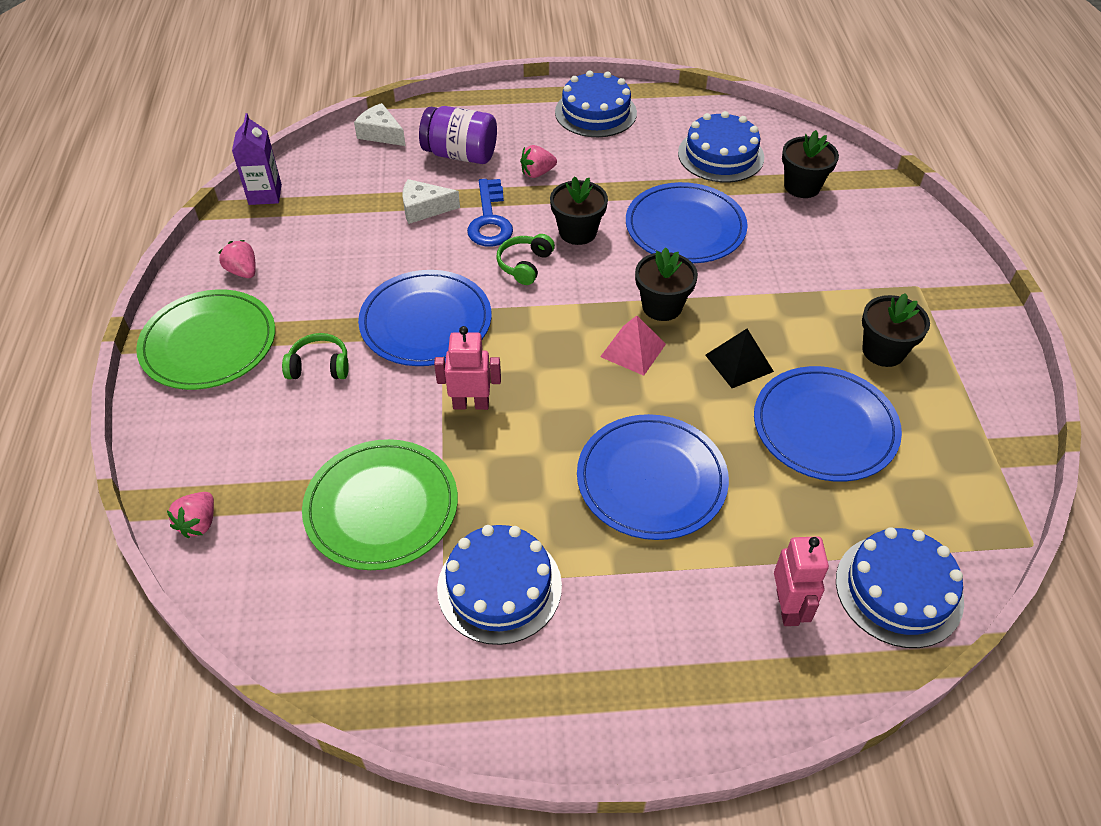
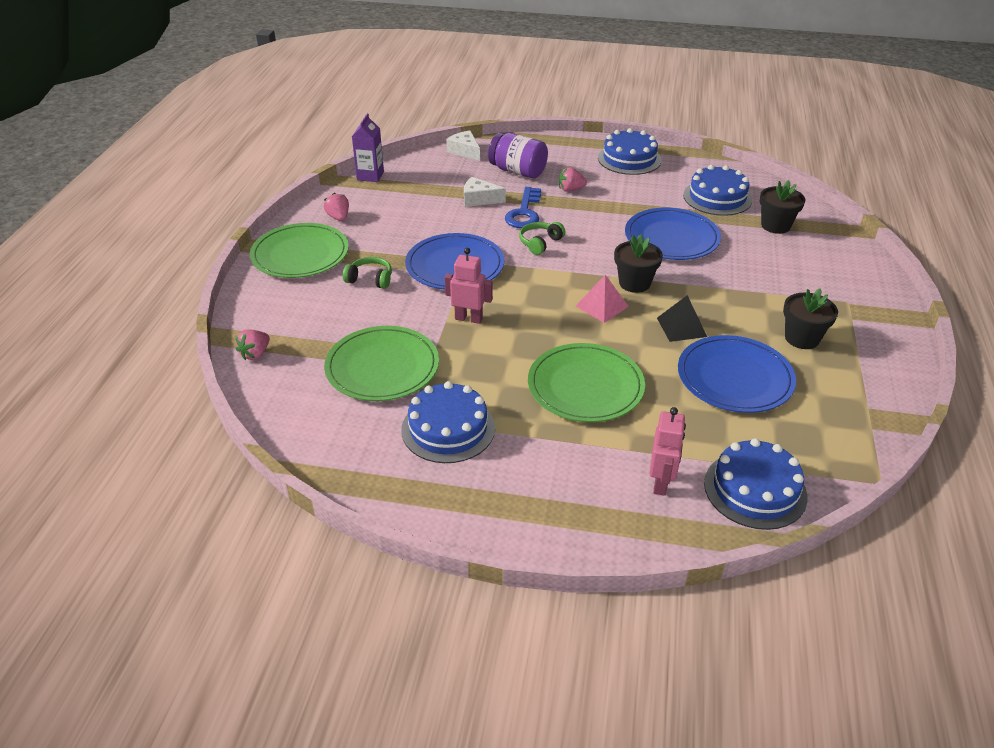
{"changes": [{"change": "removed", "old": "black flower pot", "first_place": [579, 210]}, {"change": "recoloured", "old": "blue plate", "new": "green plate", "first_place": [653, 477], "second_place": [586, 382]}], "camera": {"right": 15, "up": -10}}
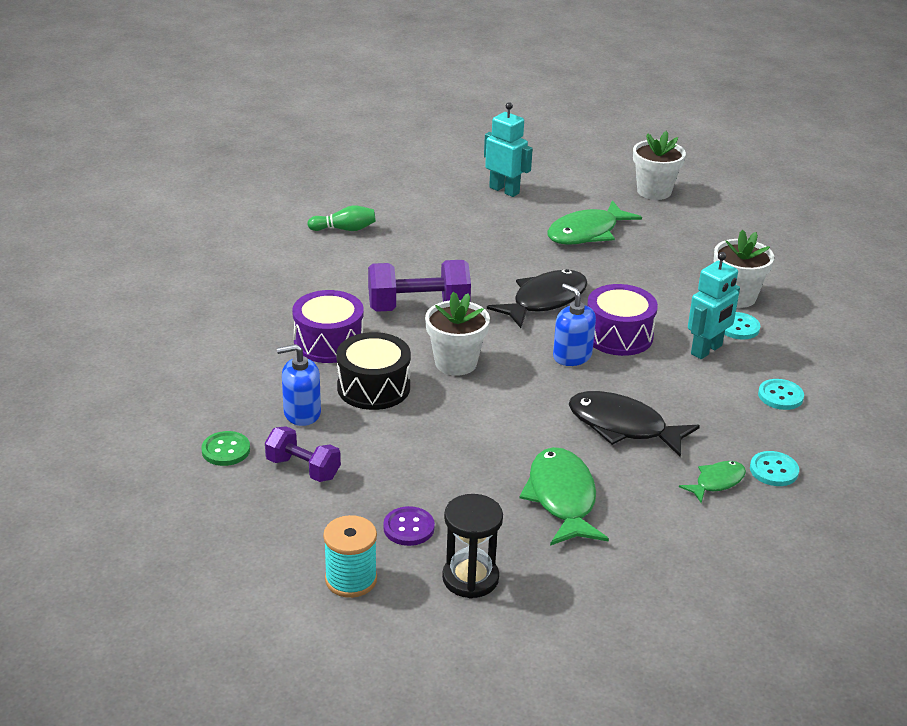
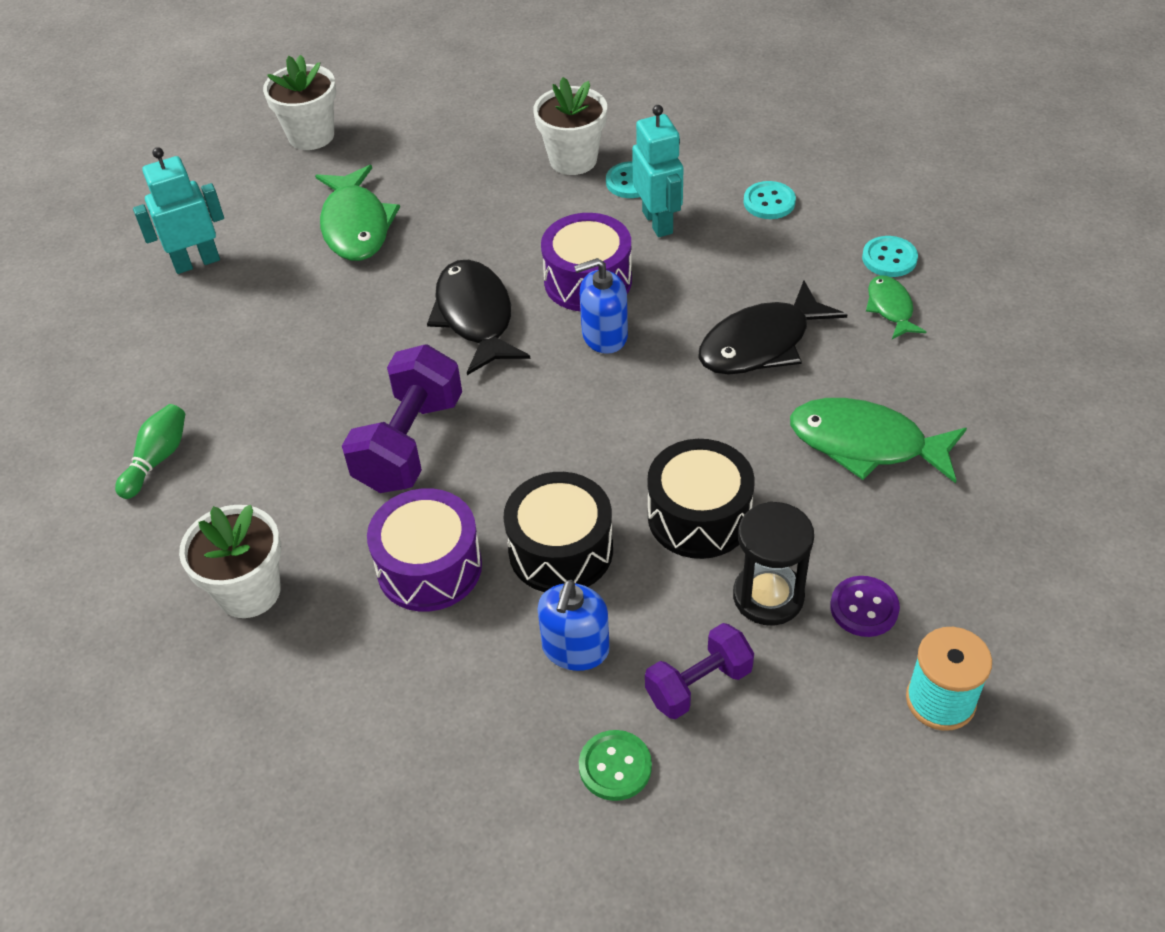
{"changes": [{"change": "added", "new": "black drum", "second_place": [701, 499]}, {"change": "moved", "old": "white flower pot", "first_place": [457, 334], "second_place": [230, 561]}, {"change": "moved", "old": "black hourglass", "first_place": [472, 546], "second_place": [773, 563]}], "camera": {"right": -60, "up": 15}}
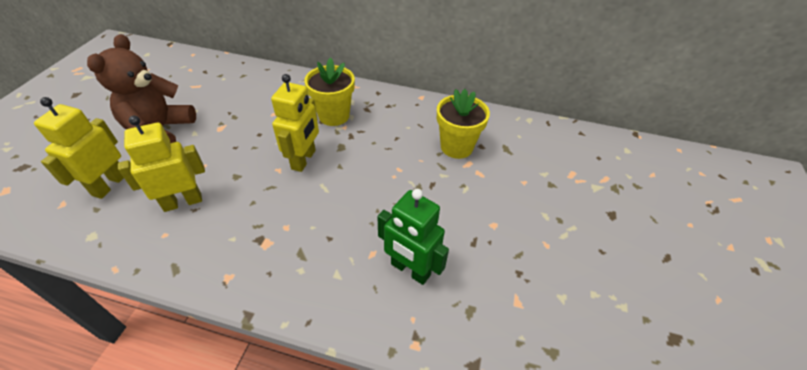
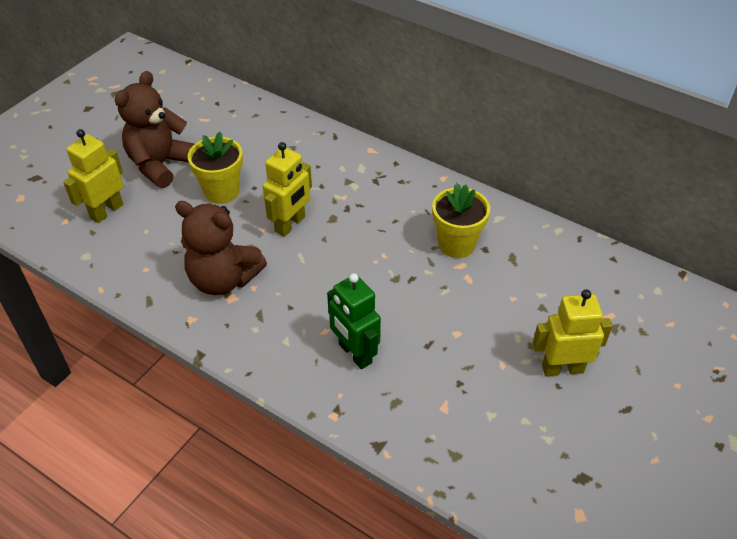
{"changes": [{"change": "added", "new": "brown teddy bear", "second_place": [221, 248]}, {"change": "moved", "old": "yellow robot", "first_place": [161, 164], "second_place": [572, 332]}, {"change": "moved", "old": "yellow flower pot", "first_place": [329, 92], "second_place": [215, 168]}], "camera": {"right": 20, "up": 0}}
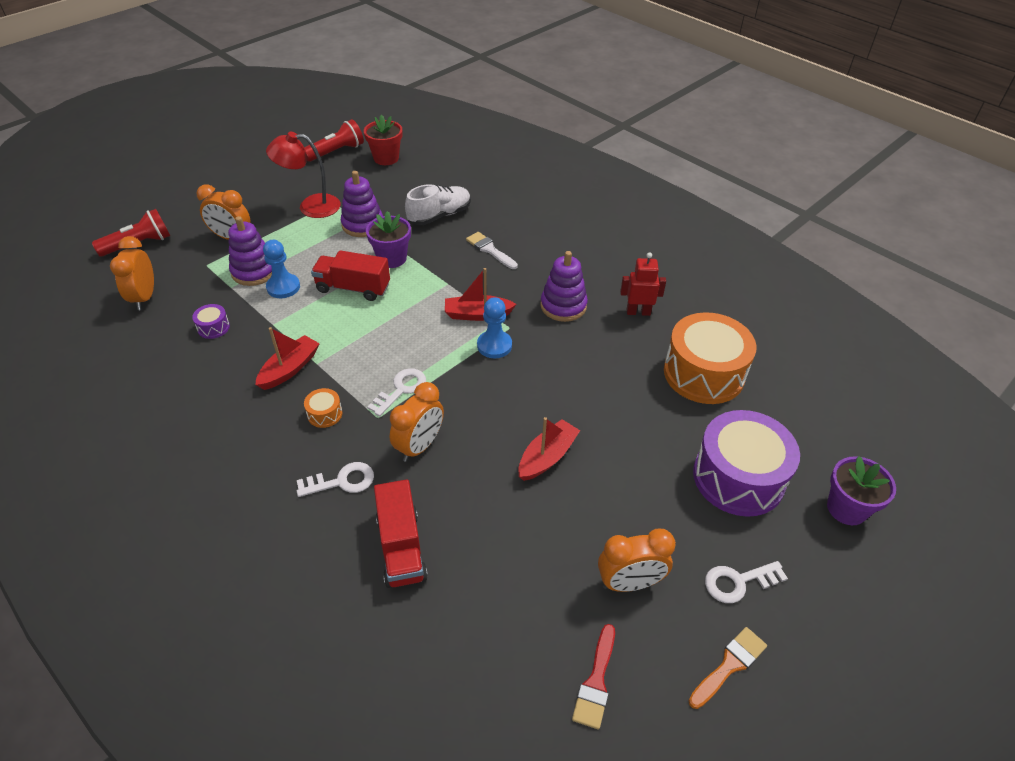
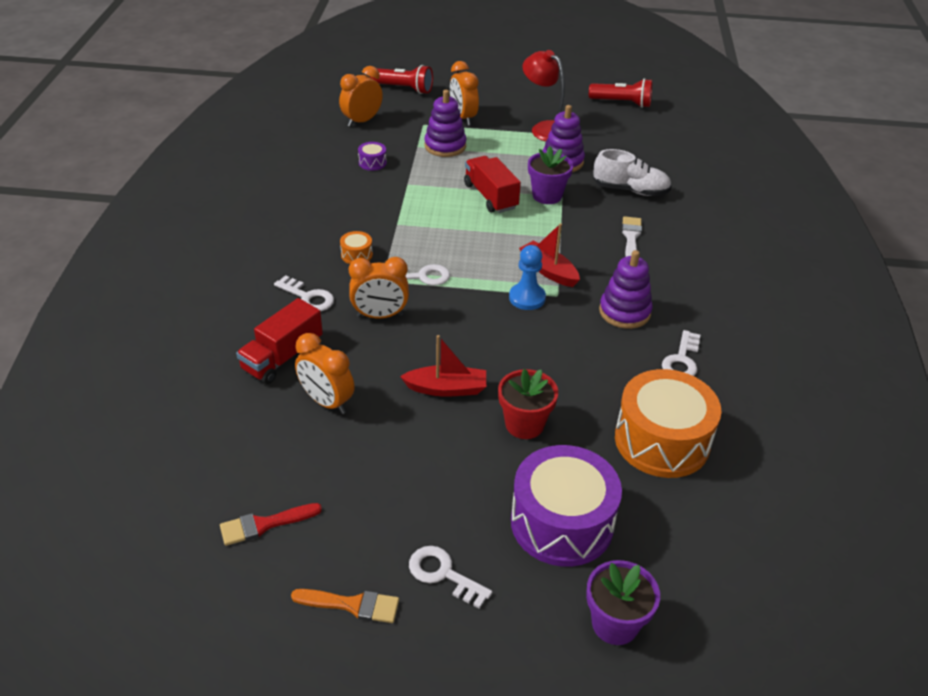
{"changes": [{"change": "removed", "old": "red boat", "first_place": [287, 358]}, {"change": "removed", "old": "blue pawn", "first_place": [281, 269]}, {"change": "moved", "old": "red flower pot", "first_place": [383, 139], "second_place": [528, 404]}, {"change": "moved", "old": "orange clock", "first_place": [637, 560], "second_place": [324, 373]}, {"change": "replaced", "old": "red robot", "new": "white key", "first_place": [643, 284], "second_place": [681, 353]}], "camera": {"right": 50, "up": -5}}
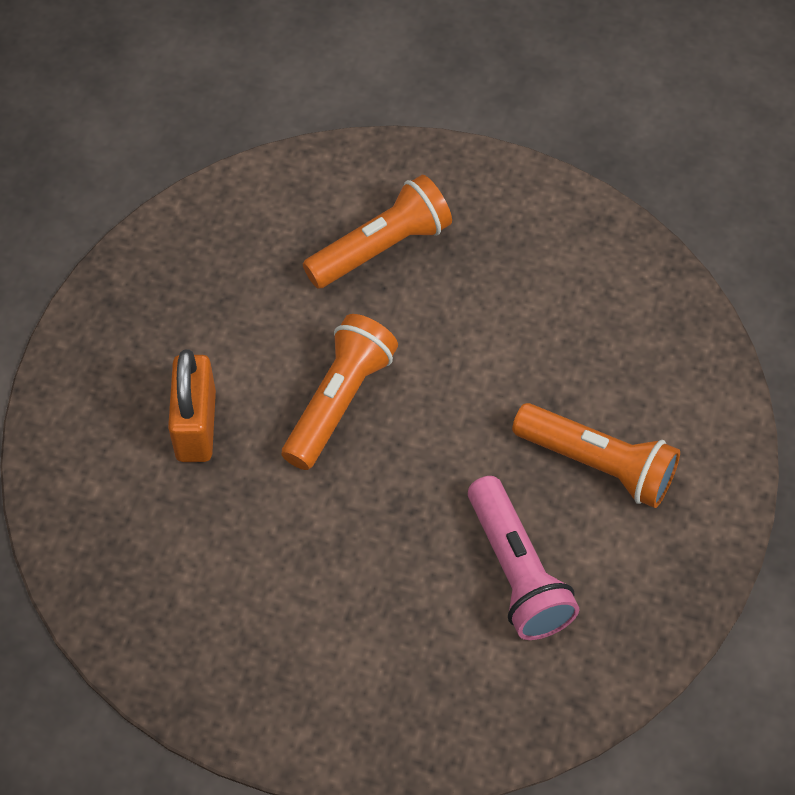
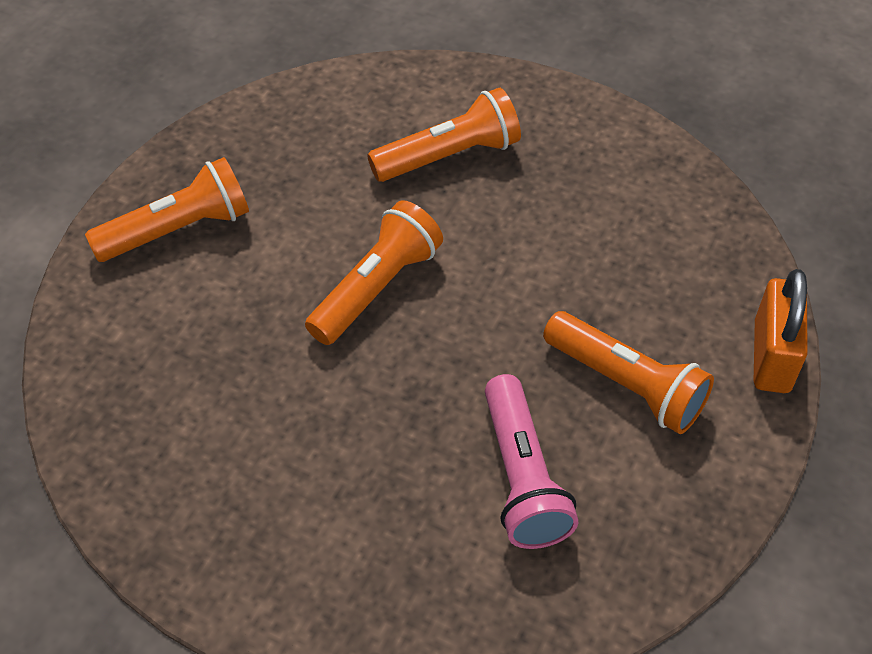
{"changes": [{"change": "added", "new": "orange flashlight", "second_place": [167, 209]}, {"change": "moved", "old": "orange padlock", "first_place": [192, 406], "second_place": [781, 331]}], "camera": {"right": 10, "up": -5}}
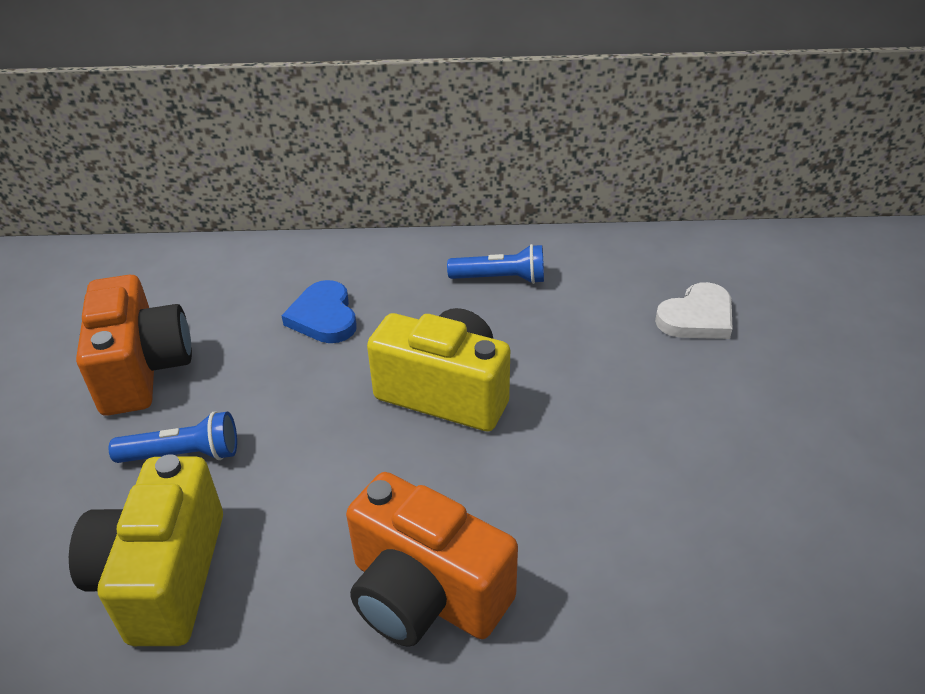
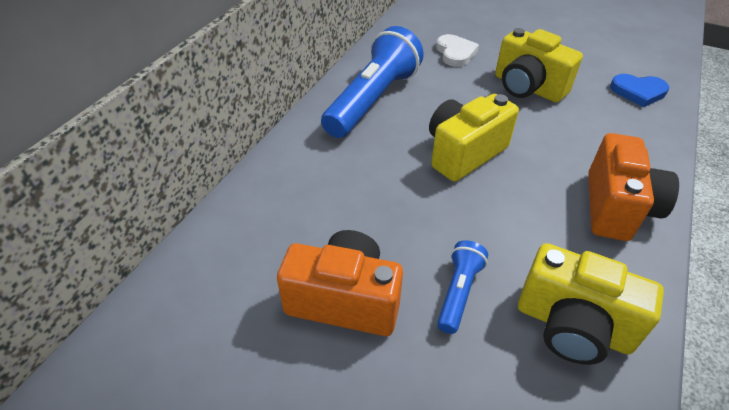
{"changes": [{"change": "added", "new": "yellow camera", "second_place": [539, 65]}, {"change": "moved", "old": "blue heart", "first_place": [319, 311], "second_place": [639, 90]}, {"change": "turned", "old": "orange camera", "first_place": [432, 559], "second_place": [633, 187], "degrees": -45}, {"change": "resized", "old": "blue flashlight", "first_place": [495, 264], "second_place": [372, 82], "factor": 2.08}], "camera": {"right": -65, "up": 5}}
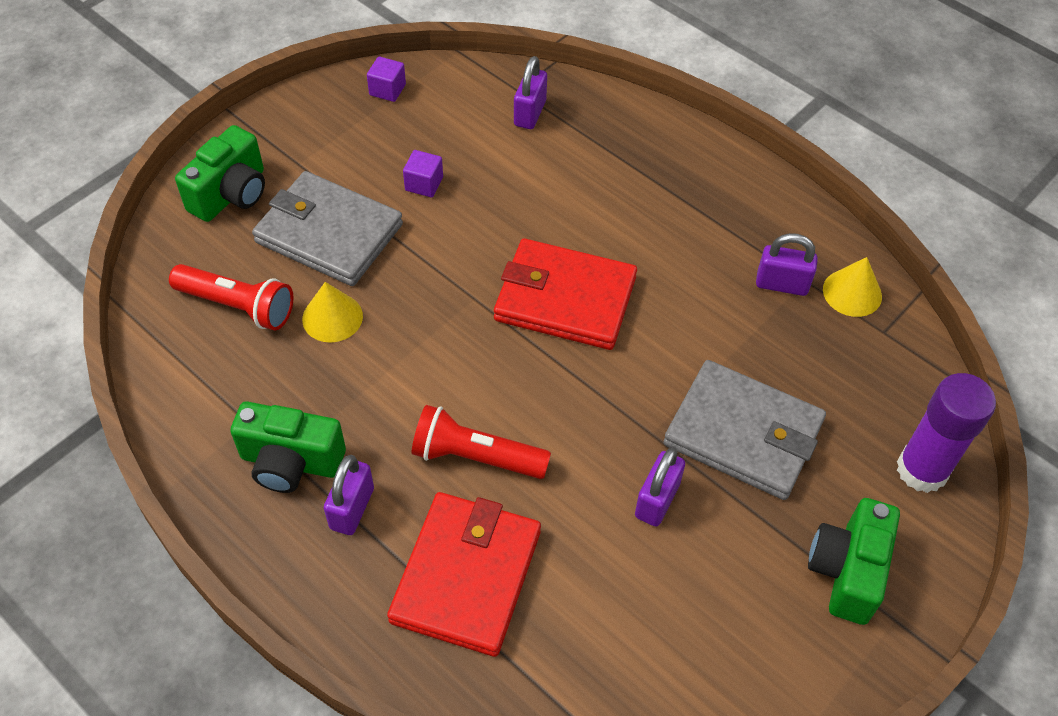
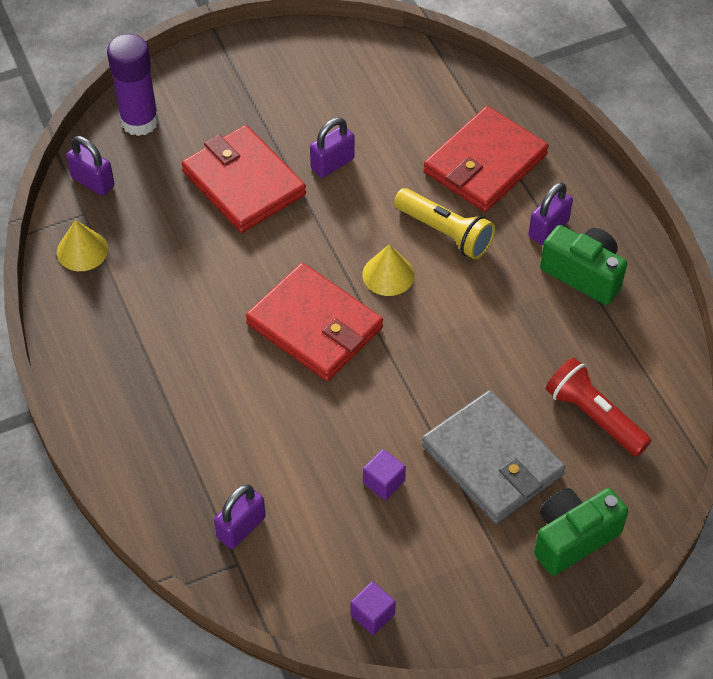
{"changes": [{"change": "removed", "old": "green camera", "first_place": [854, 561]}, {"change": "moved", "old": "yellow cone", "first_place": [332, 312], "second_place": [388, 270]}, {"change": "moved", "old": "purple padlock", "first_place": [787, 264], "second_place": [90, 166]}, {"change": "recoloured", "old": "red flashlight", "new": "yellow flashlight", "first_place": [481, 442], "second_place": [444, 223]}, {"change": "recoloured", "old": "grey wallet", "new": "red wallet", "first_place": [744, 430], "second_place": [243, 179]}], "camera": {"right": -155, "up": 0}}
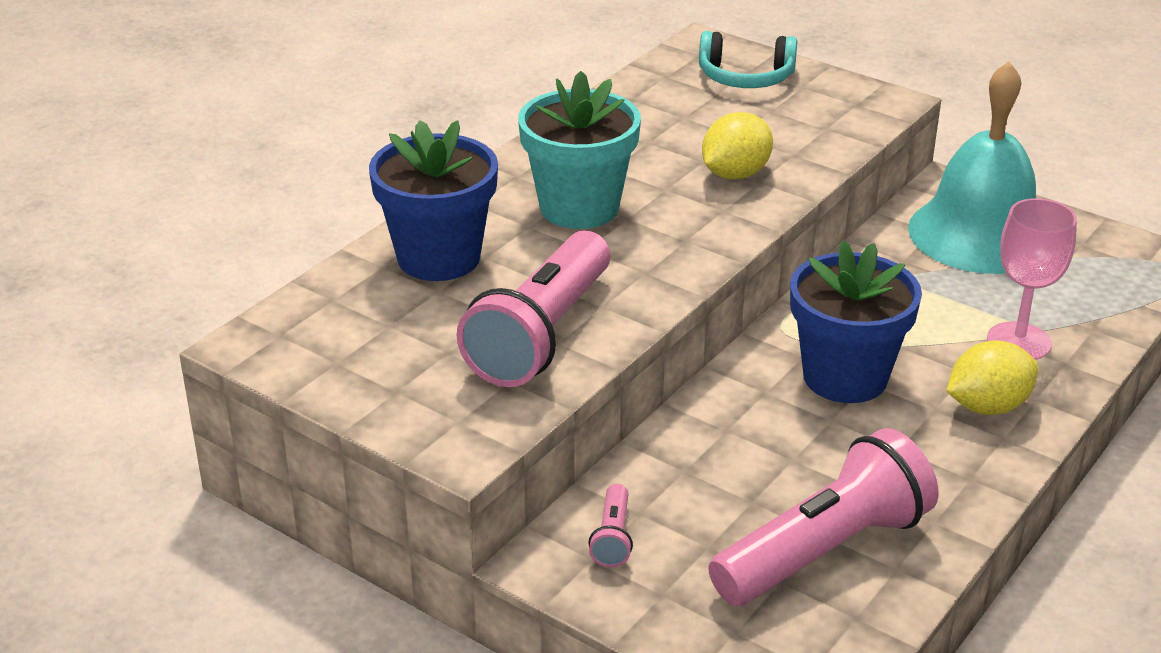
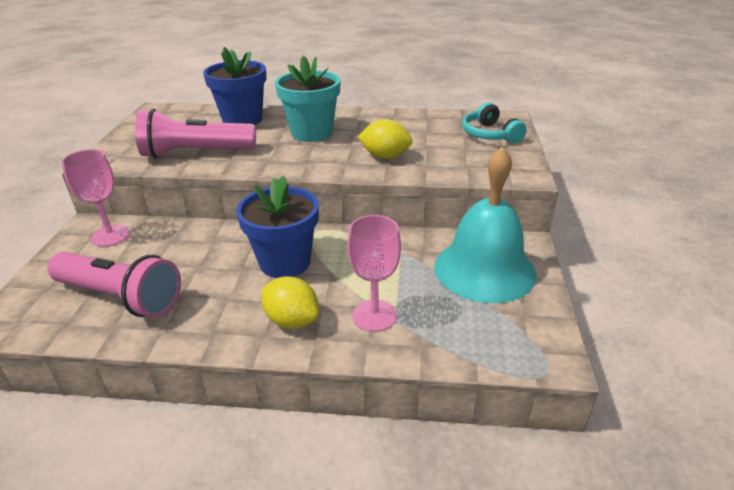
{"changes": [{"change": "replaced", "old": "pink flashlight", "new": "pink goblet", "first_place": [610, 525], "second_place": [96, 198]}], "camera": {"right": 60, "up": 0}}
